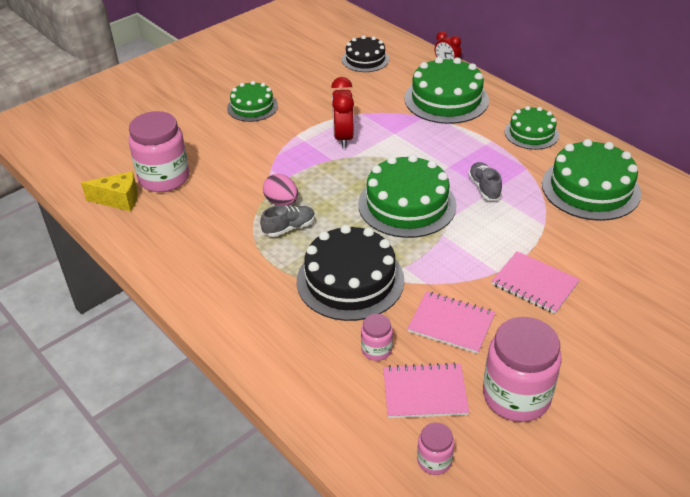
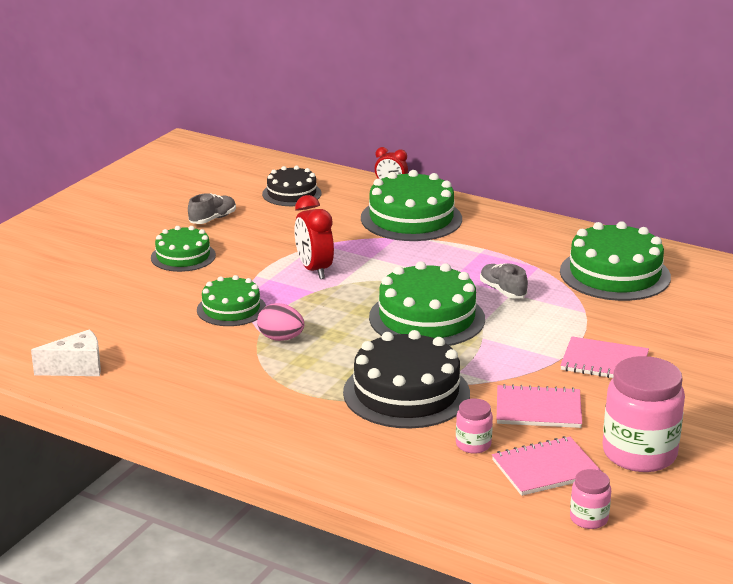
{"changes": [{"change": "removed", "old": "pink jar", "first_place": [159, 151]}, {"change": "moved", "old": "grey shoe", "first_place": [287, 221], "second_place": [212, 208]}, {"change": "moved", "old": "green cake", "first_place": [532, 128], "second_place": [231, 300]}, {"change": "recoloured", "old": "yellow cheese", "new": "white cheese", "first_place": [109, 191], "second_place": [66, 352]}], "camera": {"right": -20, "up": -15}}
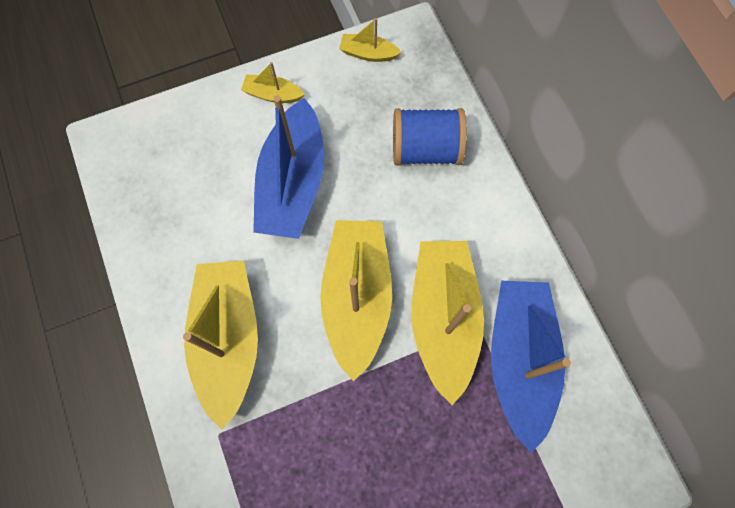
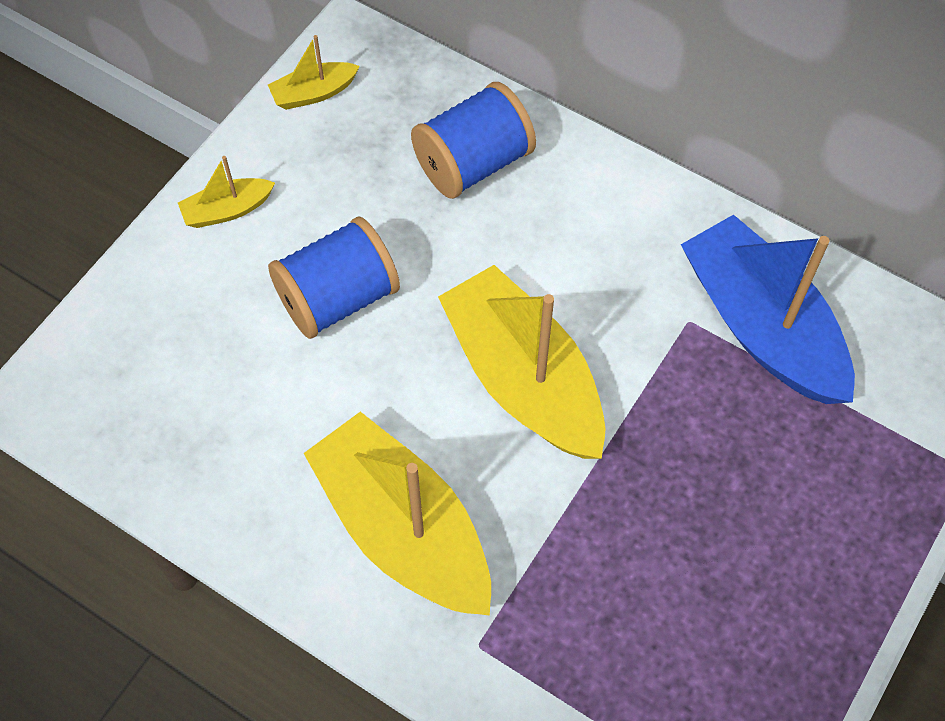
{"changes": [{"change": "removed", "old": "yellow boat", "first_place": [447, 323]}, {"change": "replaced", "old": "blue boat", "new": "blue spool", "first_place": [288, 167], "second_place": [334, 277]}], "camera": {"right": -35, "up": -10}}
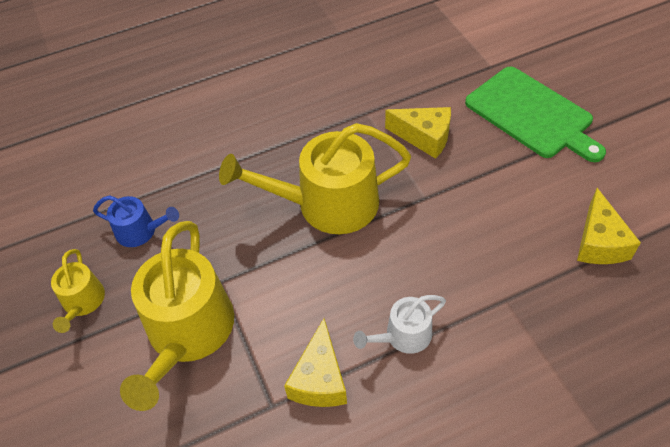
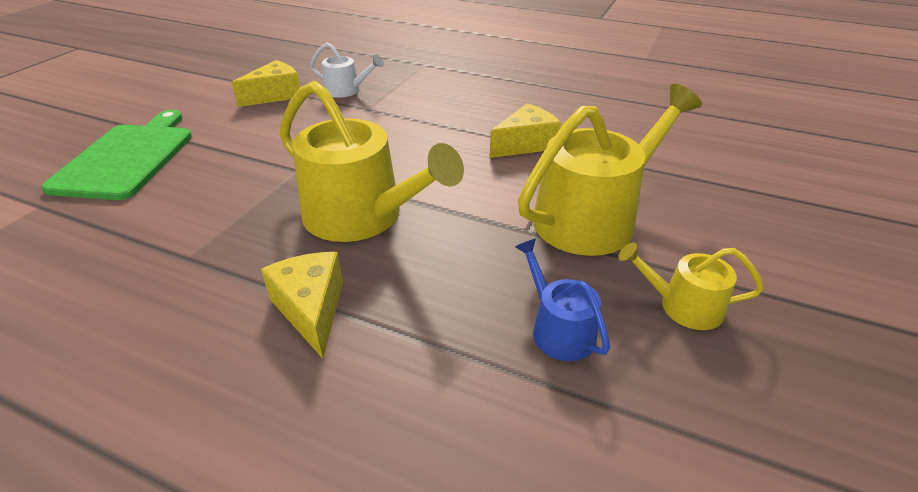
{"changes": [{"change": "moved", "old": "white watering can", "first_place": [399, 324], "second_place": [347, 70]}, {"change": "moved", "old": "yellow cheese", "first_place": [418, 133], "second_place": [302, 305]}, {"change": "turned", "old": "yellow watering can", "first_place": [78, 291], "second_place": [691, 286], "degrees": -120}], "camera": {"right": -135, "up": -15}}
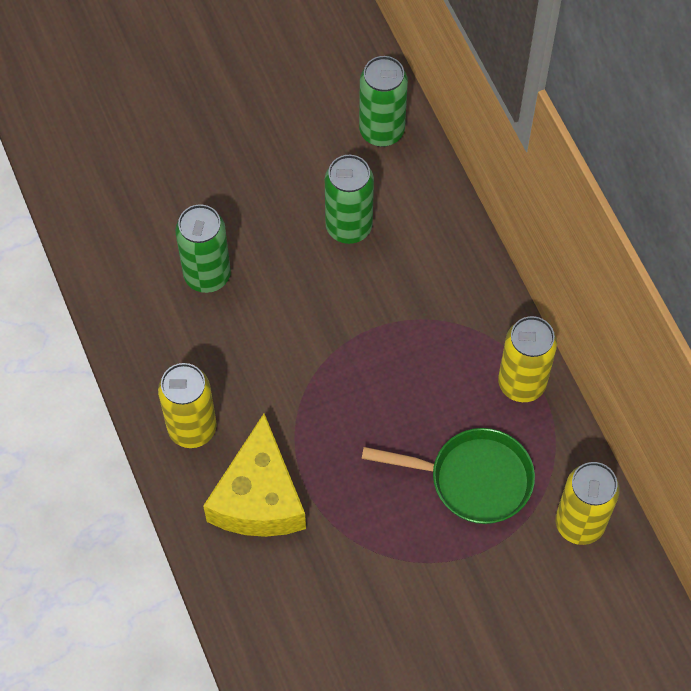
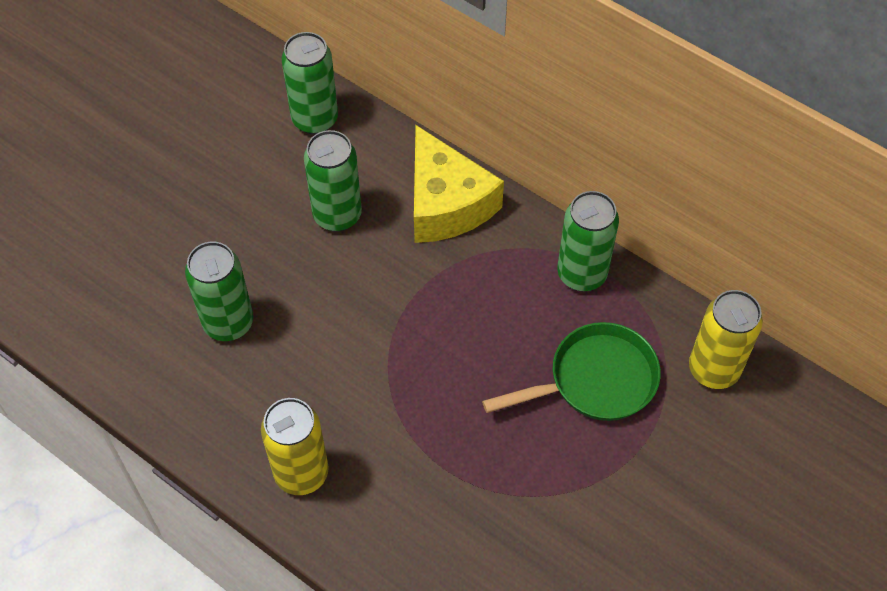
{"changes": [{"change": "moved", "old": "yellow cheese", "first_place": [254, 475], "second_place": [459, 184]}, {"change": "recoloured", "old": "yellow can", "new": "green can", "first_place": [527, 359], "second_place": [588, 241]}], "camera": {"right": -30, "up": -5}}
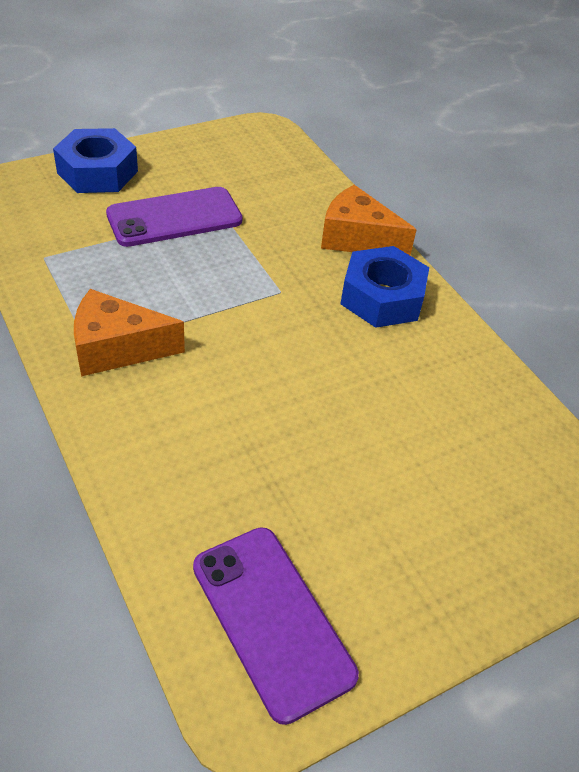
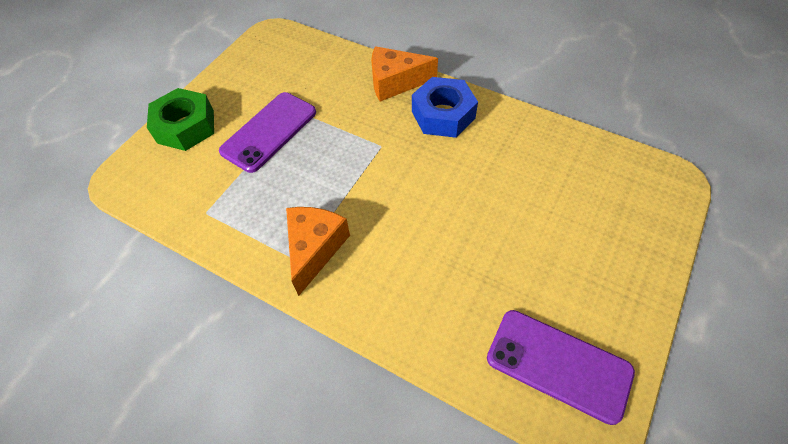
{"changes": [{"change": "recoloured", "old": "blue nut", "new": "green nut", "first_place": [95, 160], "second_place": [180, 119]}, {"change": "turned", "old": "orange cheese", "first_place": [129, 332], "second_place": [318, 251], "degrees": 135}], "camera": {"right": -25, "up": 10}}
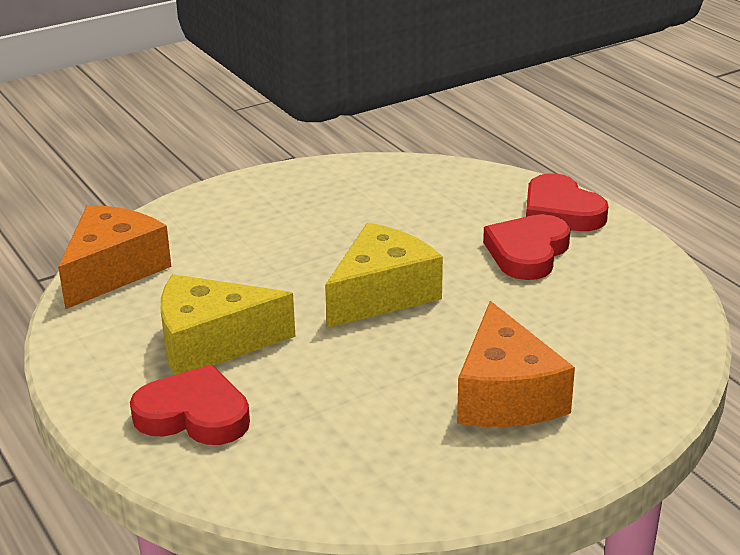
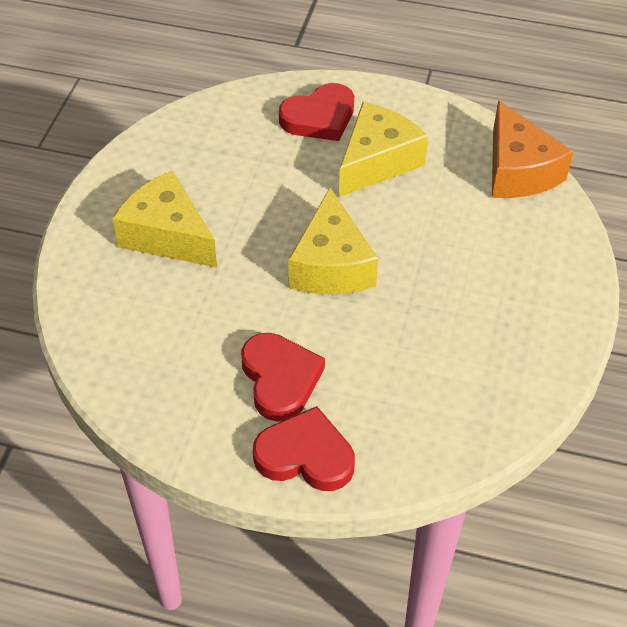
{"changes": [{"change": "recoloured", "old": "orange cheese", "new": "yellow cheese", "first_place": [516, 364], "second_place": [165, 219]}], "camera": {"right": 135, "up": 20}}
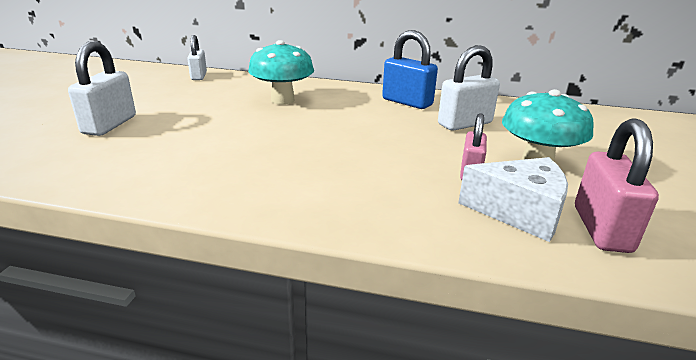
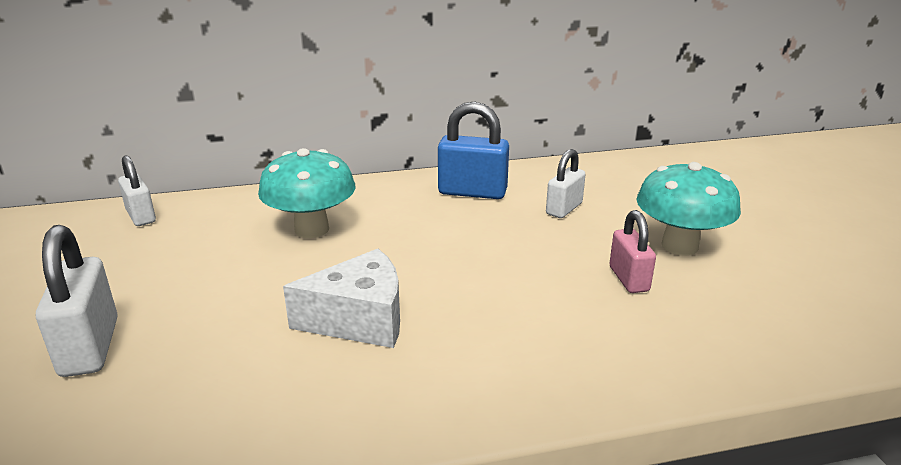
{"changes": [{"change": "removed", "old": "pink padlock", "first_place": [617, 185]}, {"change": "moved", "old": "white cheese", "first_place": [513, 199], "second_place": [341, 298]}, {"change": "resized", "old": "white padlock", "first_place": [469, 88], "second_place": [566, 183], "factor": 0.65}], "camera": {"right": -25, "up": 0}}
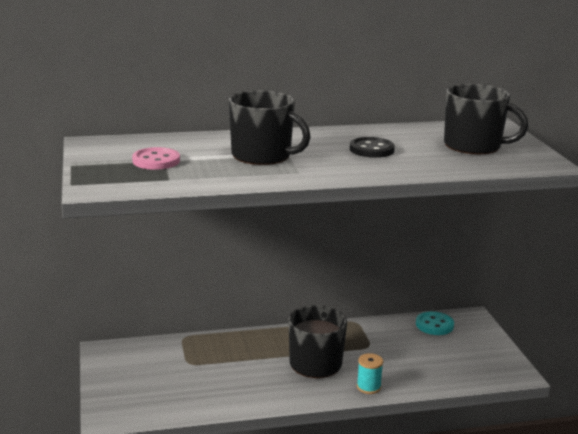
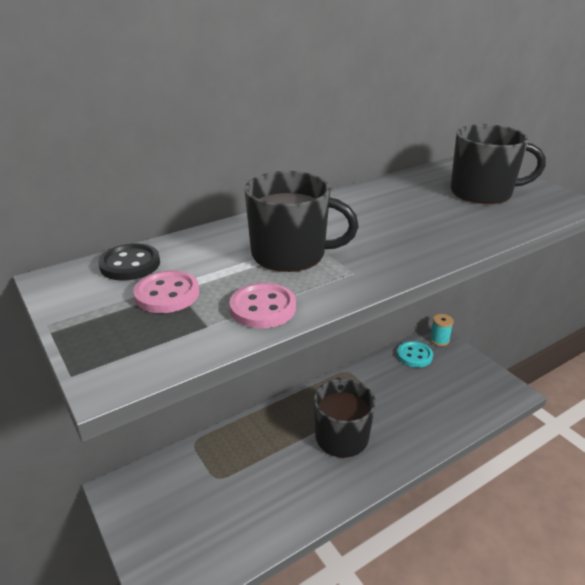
{"changes": [{"change": "added", "new": "pink button", "second_place": [262, 305]}, {"change": "moved", "old": "black button", "first_place": [372, 147], "second_place": [129, 262]}, {"change": "moved", "old": "turquoise spool", "first_place": [370, 373], "second_place": [442, 330]}], "camera": {"right": -20, "up": 10}}
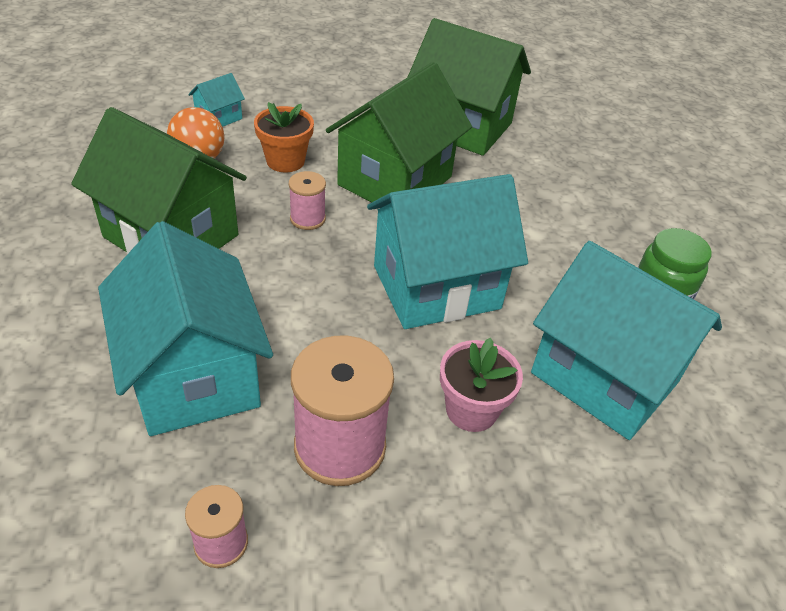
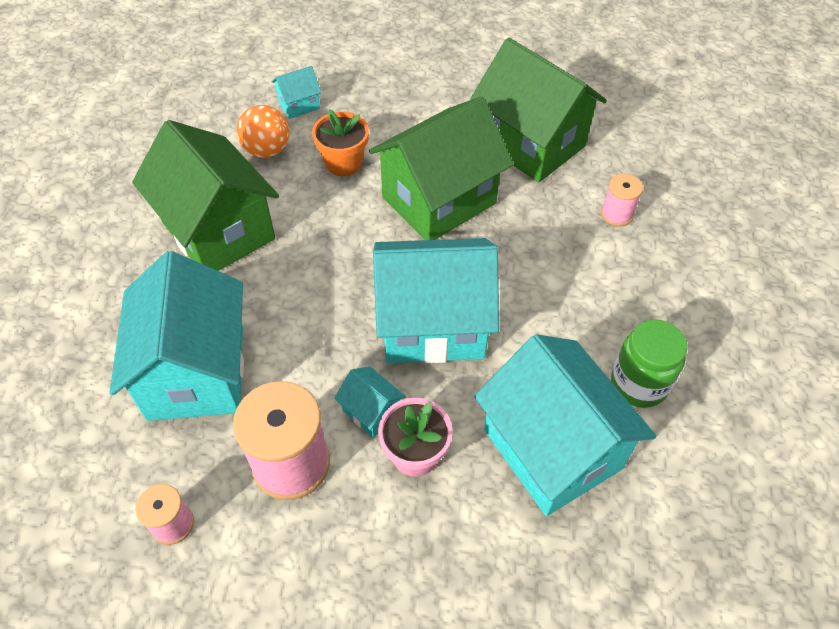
{"changes": [{"change": "added", "new": "turquoise house", "second_place": [370, 402]}, {"change": "moved", "old": "pink spool", "first_place": [307, 200], "second_place": [622, 200]}], "camera": {"right": 20, "up": 10}}
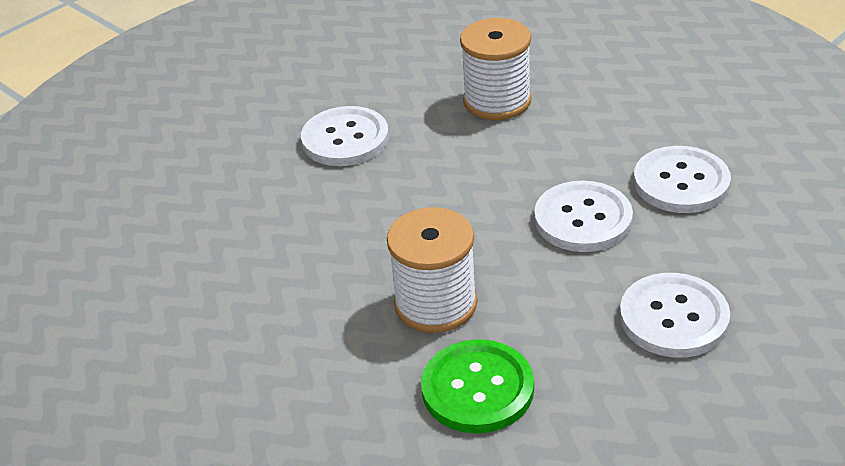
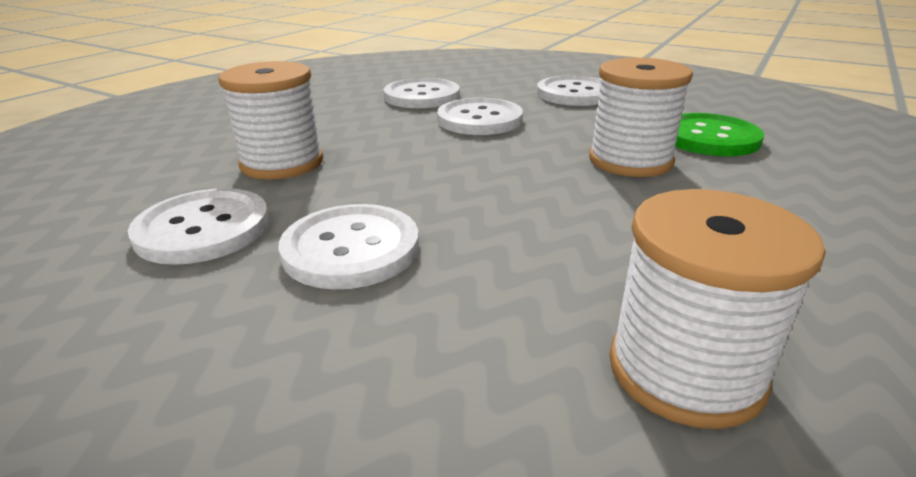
{"changes": [{"change": "added", "new": "white button", "second_place": [198, 226]}, {"change": "added", "new": "white spool", "second_place": [717, 309]}], "camera": {"right": -105, "up": -10}}
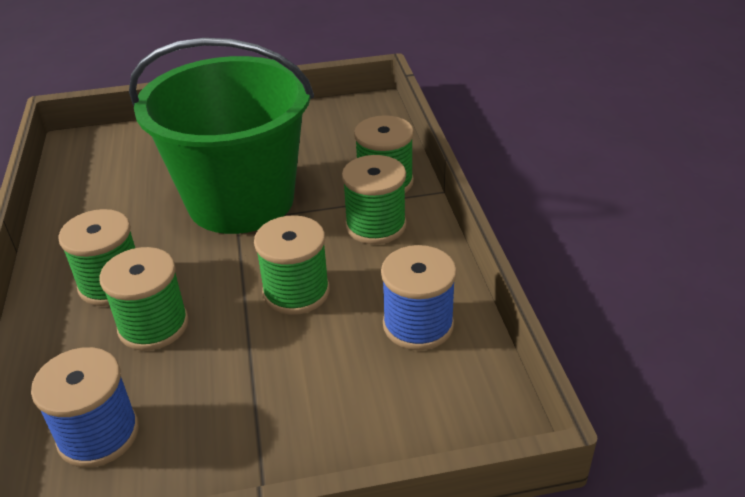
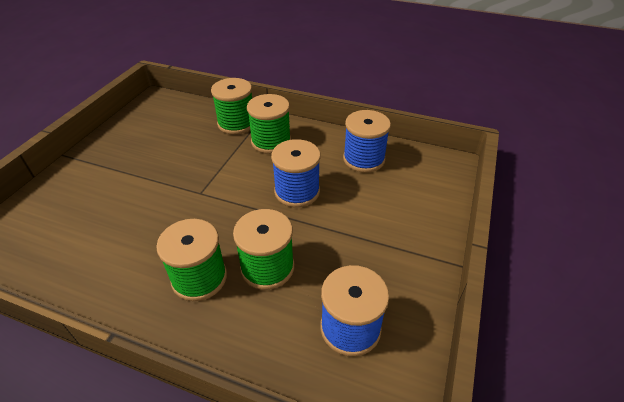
{"changes": [{"change": "removed", "old": "green bucket", "first_place": [221, 136]}, {"change": "recoloured", "old": "green spool", "new": "blue spool", "first_place": [292, 265], "second_place": [296, 173]}], "camera": {"right": -60, "up": 5}}
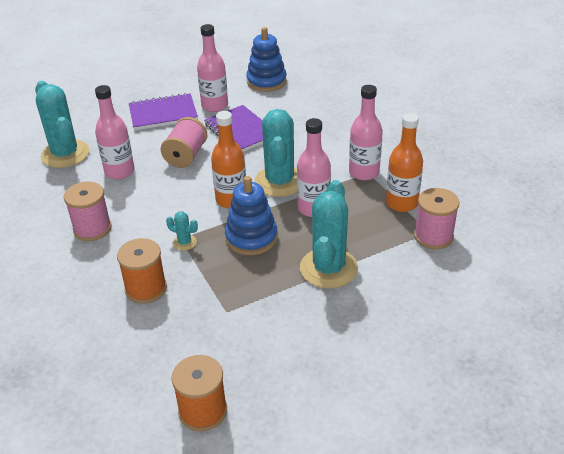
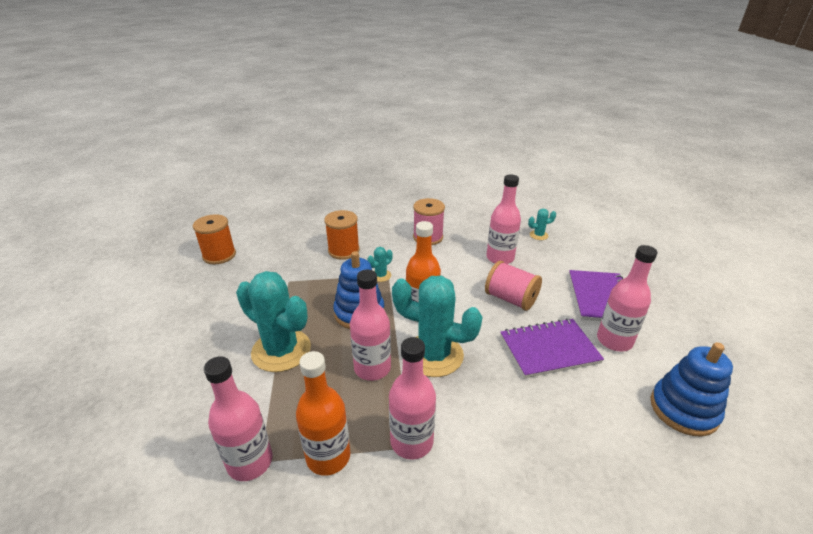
{"changes": [{"change": "replaced", "old": "pink spool", "new": "pink bottle", "first_place": [437, 218], "second_place": [238, 418]}, {"change": "resized", "old": "turquoise cactus", "first_place": [62, 124], "second_place": [542, 224], "factor": 0.43}], "camera": {"right": 110, "up": -5}}
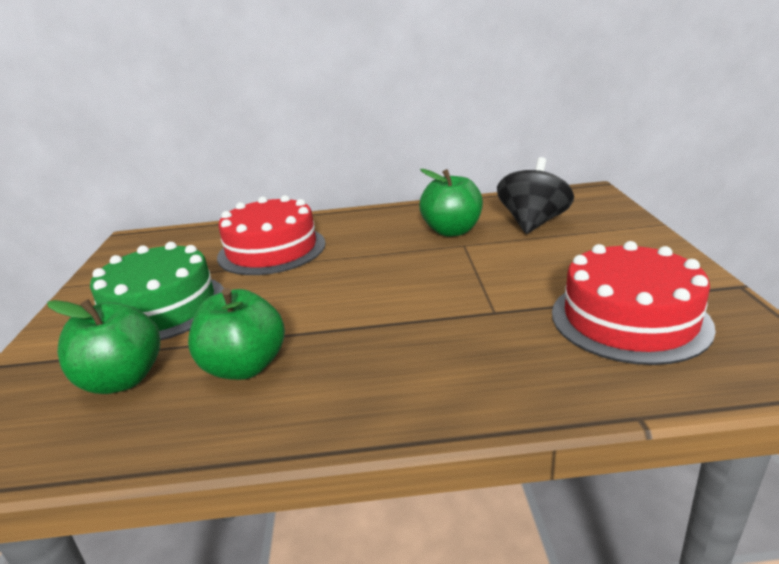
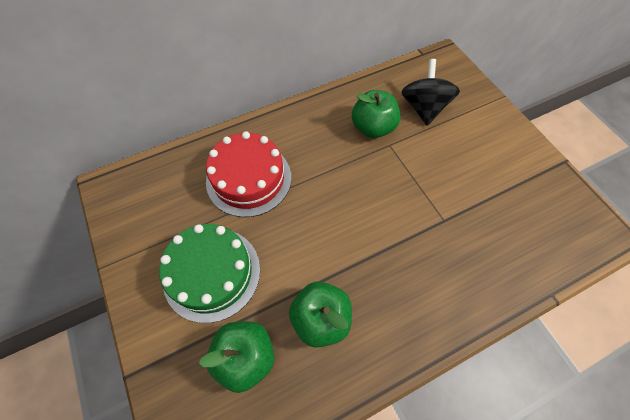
{"changes": [{"change": "removed", "old": "red cake", "first_place": [634, 303]}], "camera": {"right": -25, "up": 35}}
